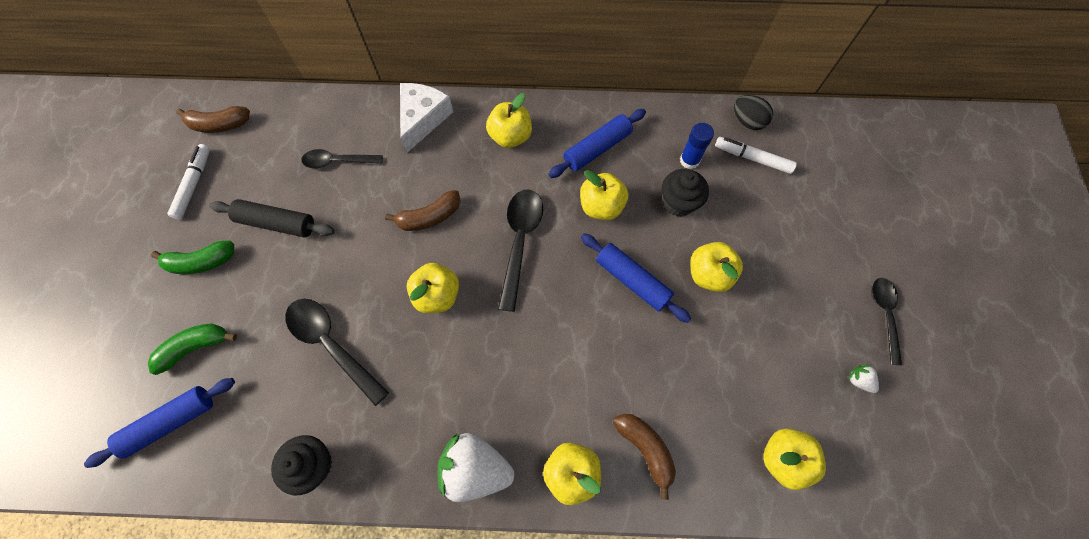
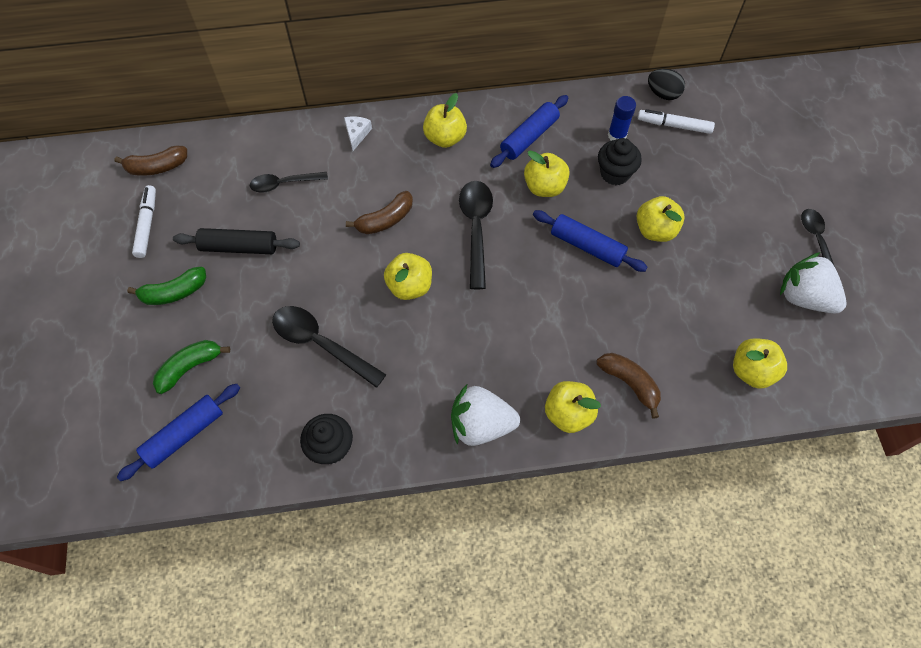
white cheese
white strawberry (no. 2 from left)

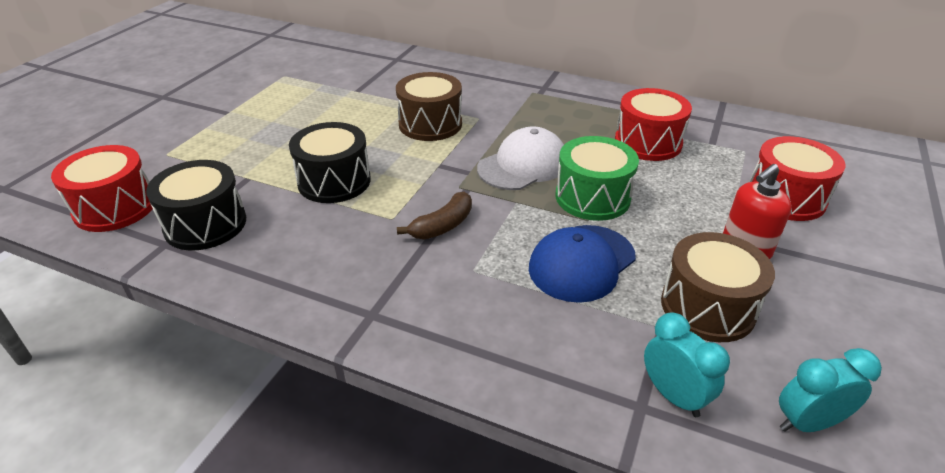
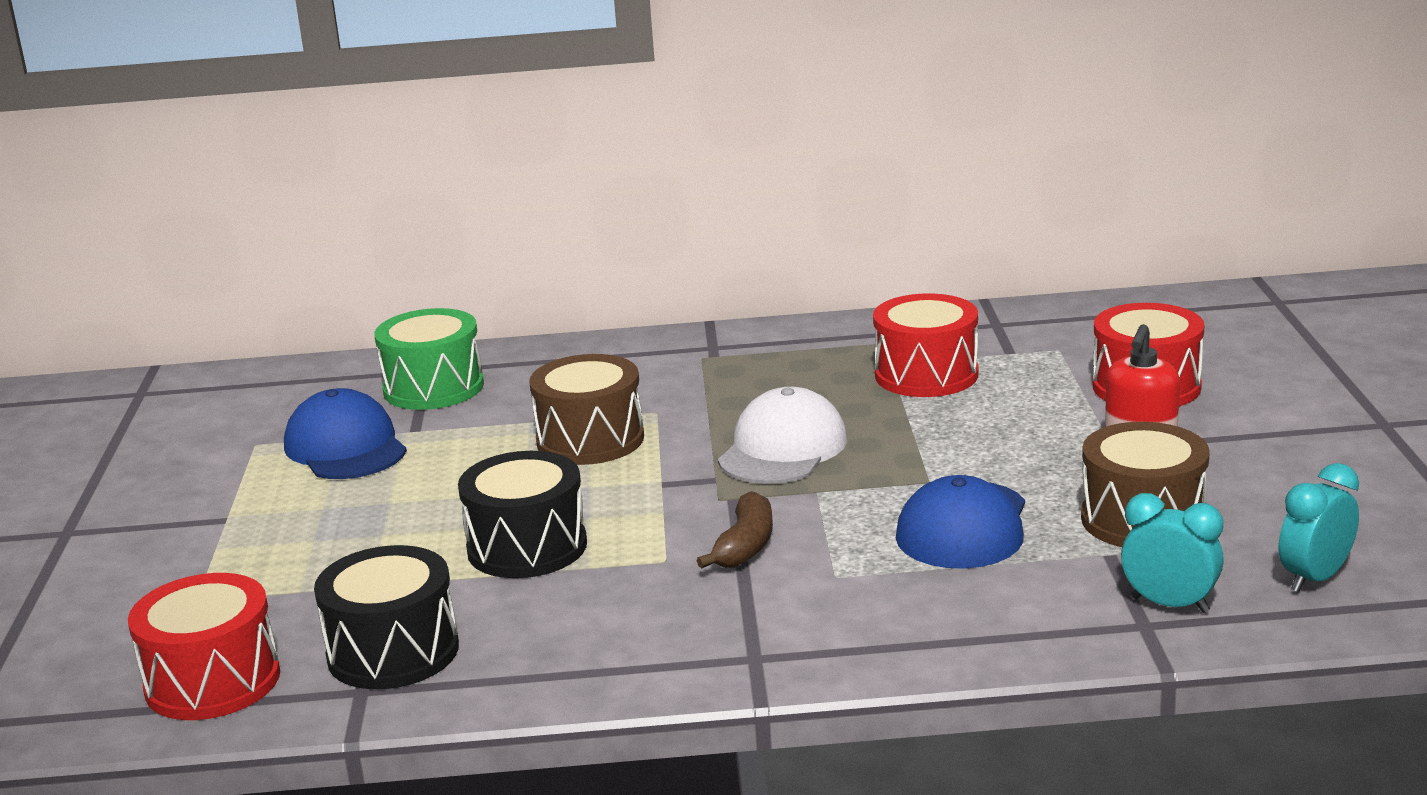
green drum
blue cap (no. 1 from left)

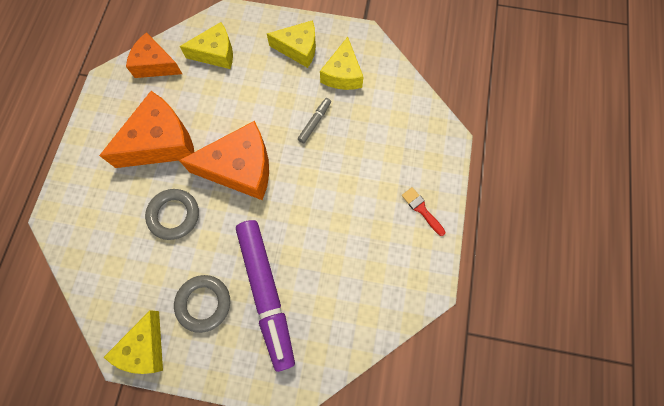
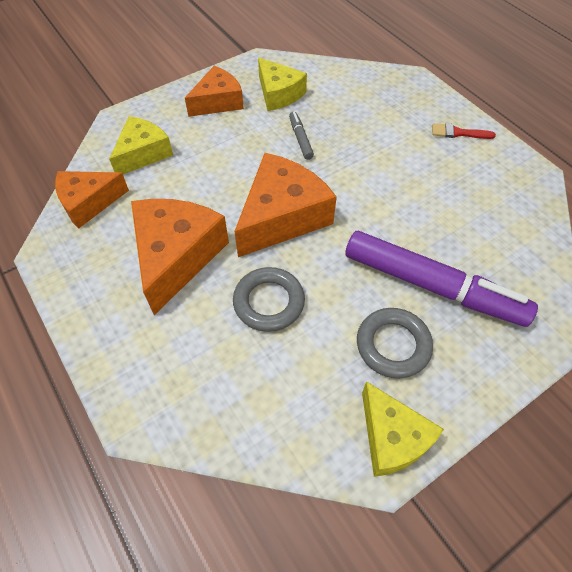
orange cheese (no. 3 from left)

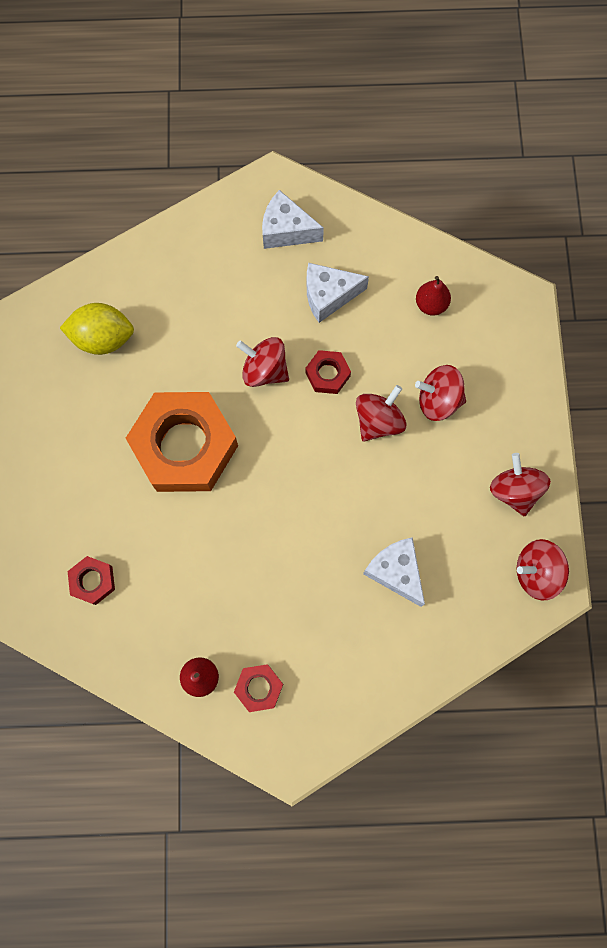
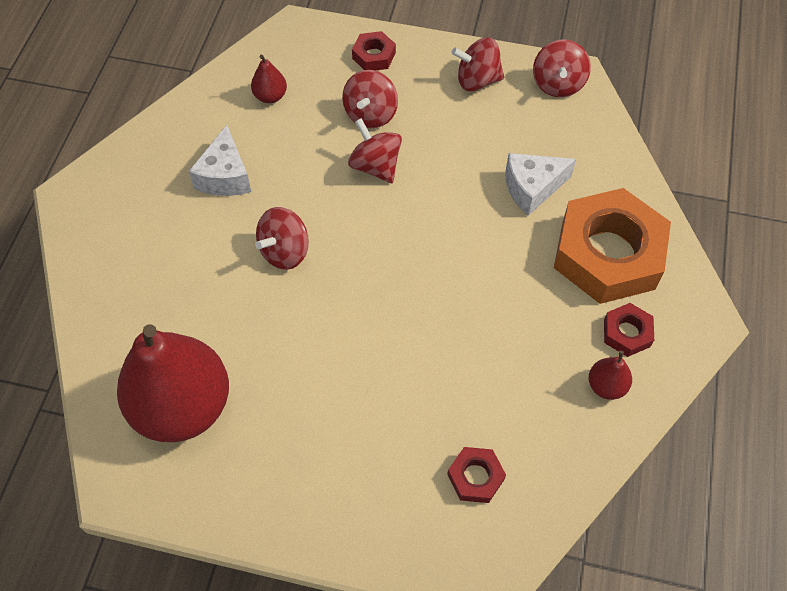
white cheese (no. 1 from left in the first image)
red pear (no. 1 from left)
red nut (no. 1 from left)
orange nut

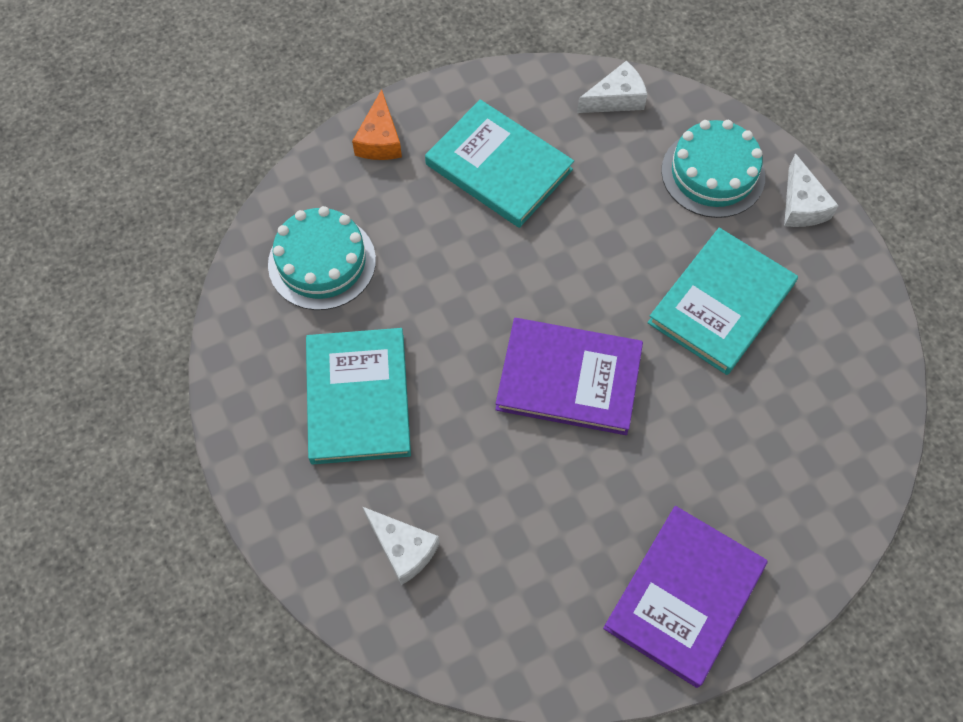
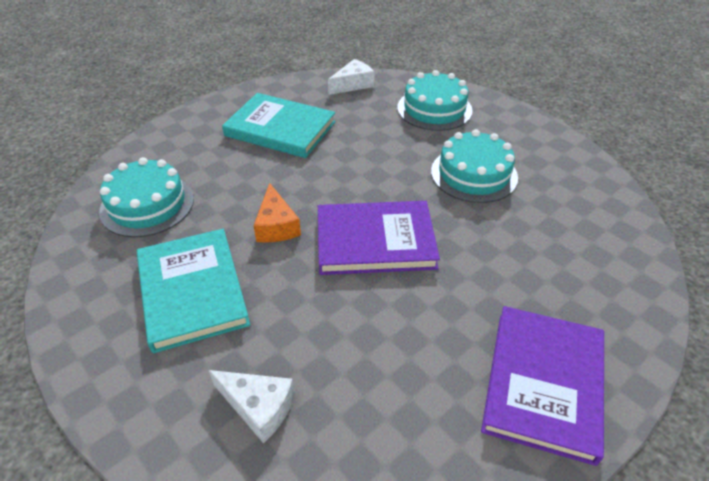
orange cheese
white cheese (no. 3 from left in the first image)
turquoise cake (no. 3 from left)

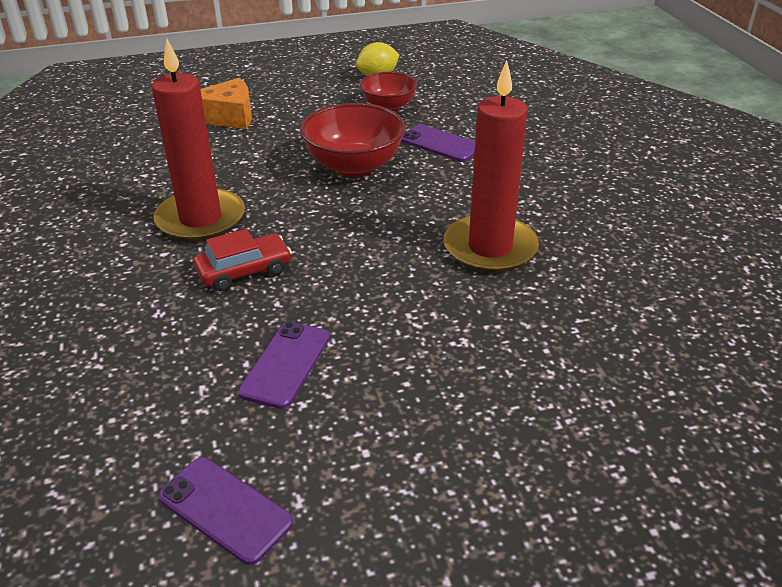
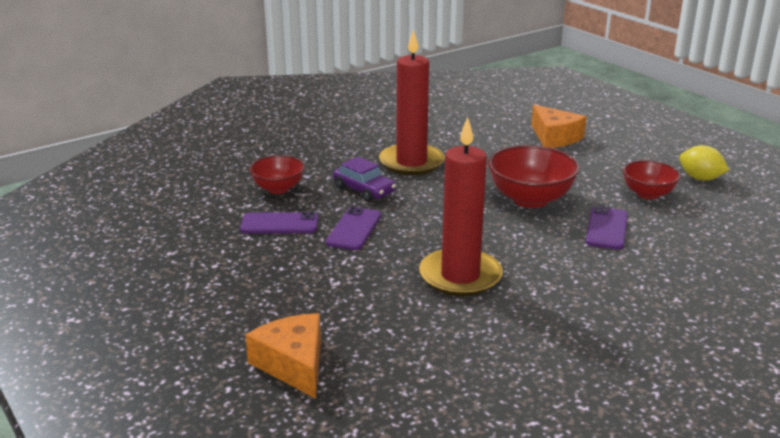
purple car
purple phone (no. 2 from left)
red bowl (no. 1 from left)
orange cheese (no. 1 from left)

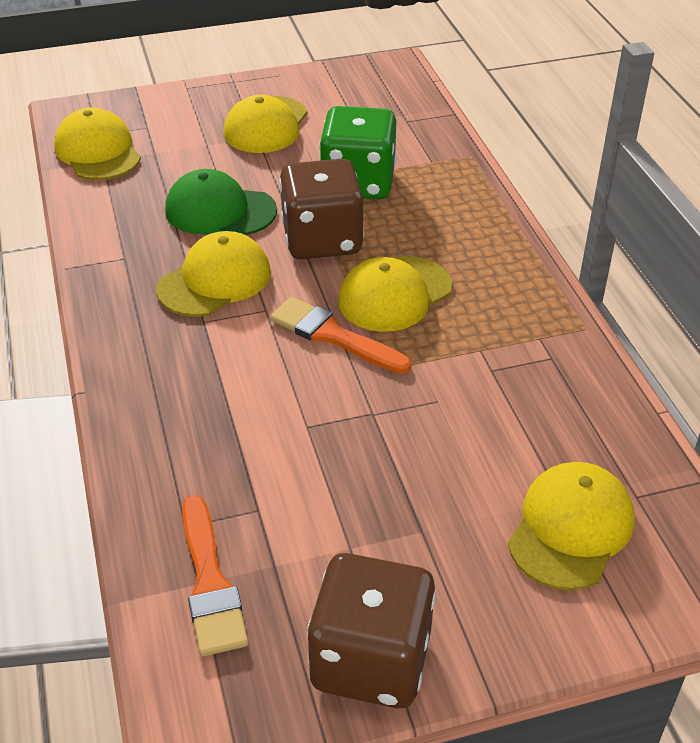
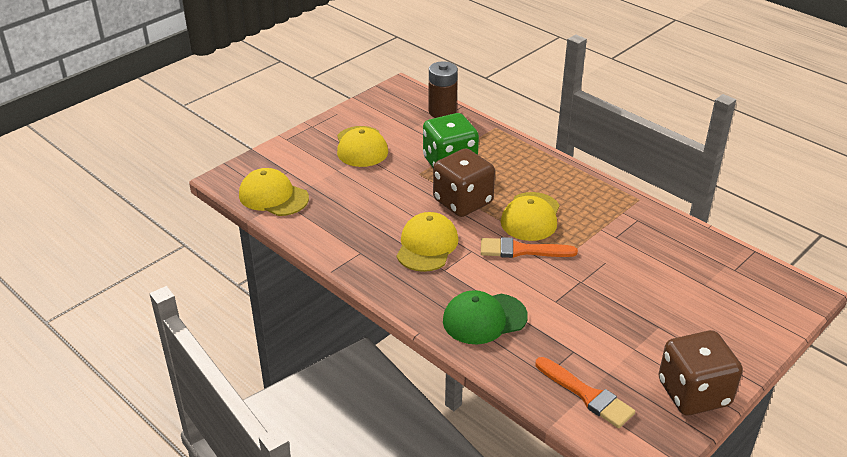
green cap
yellow cap (no. 5 from left in the first image)
brown battery

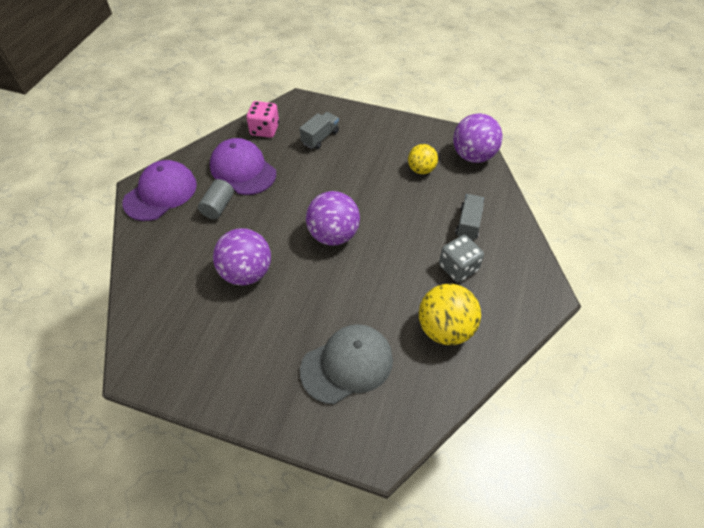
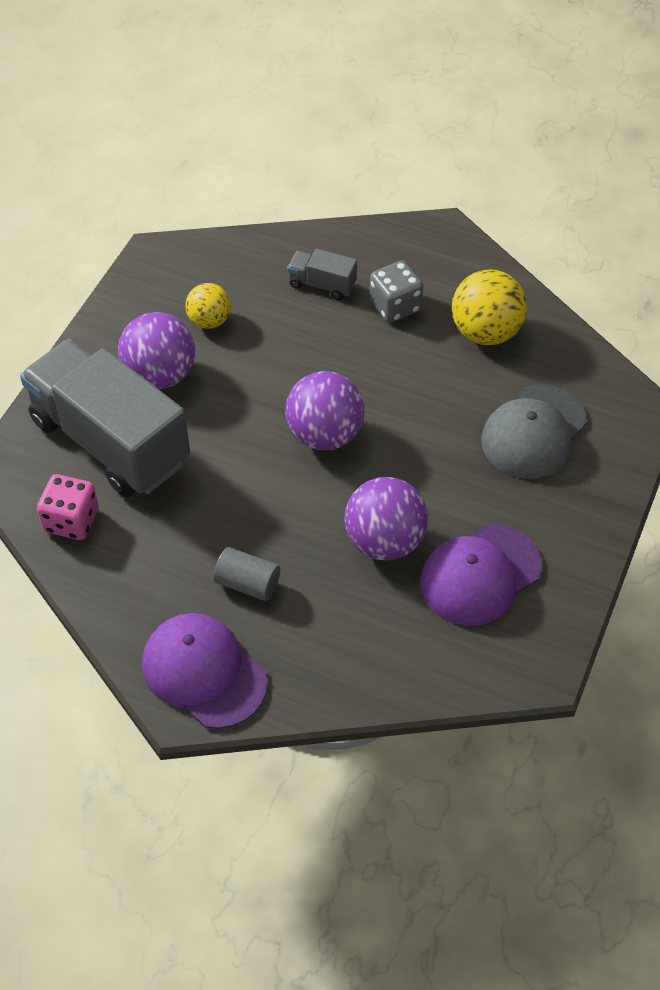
grey truck (no. 1 from left)
purple ball (no. 1 from left)
purple cap (no. 2 from left)
grey cap

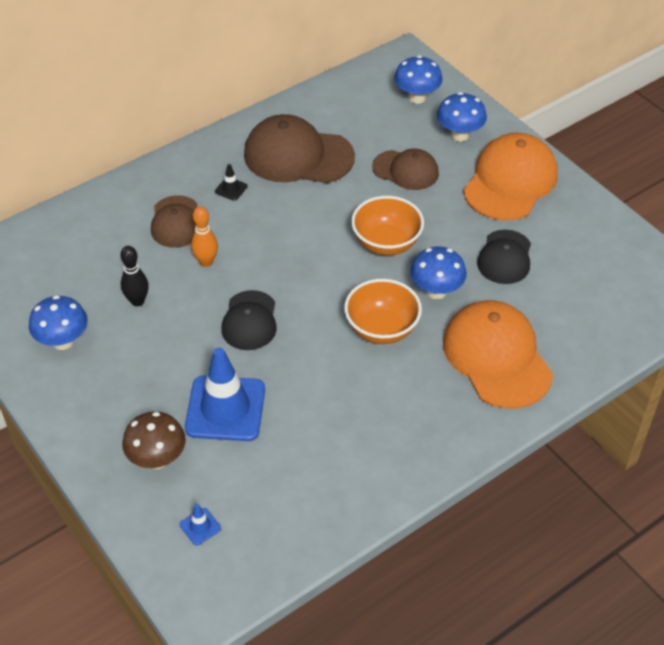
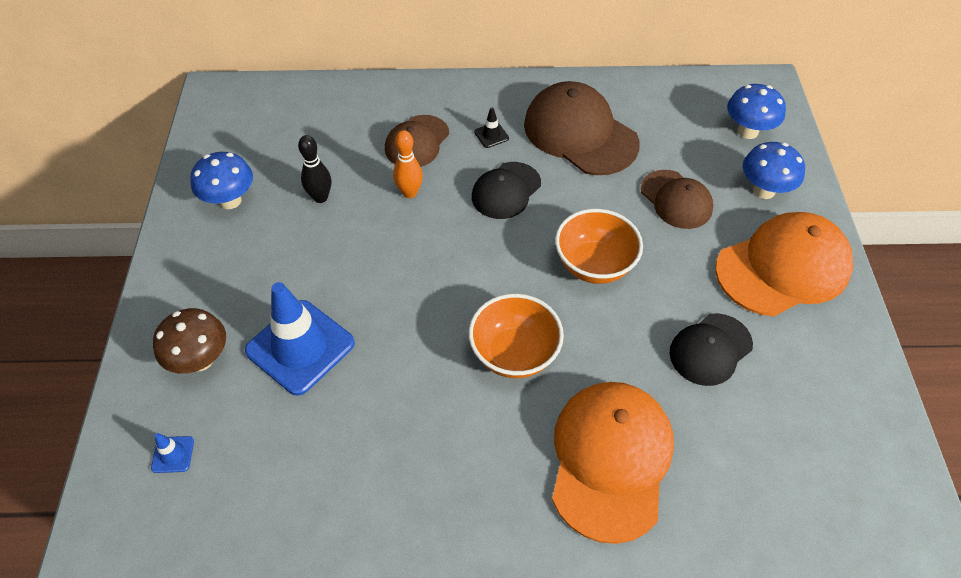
blue mushroom (no. 3 from left in the first image)
black cap (no. 1 from left)

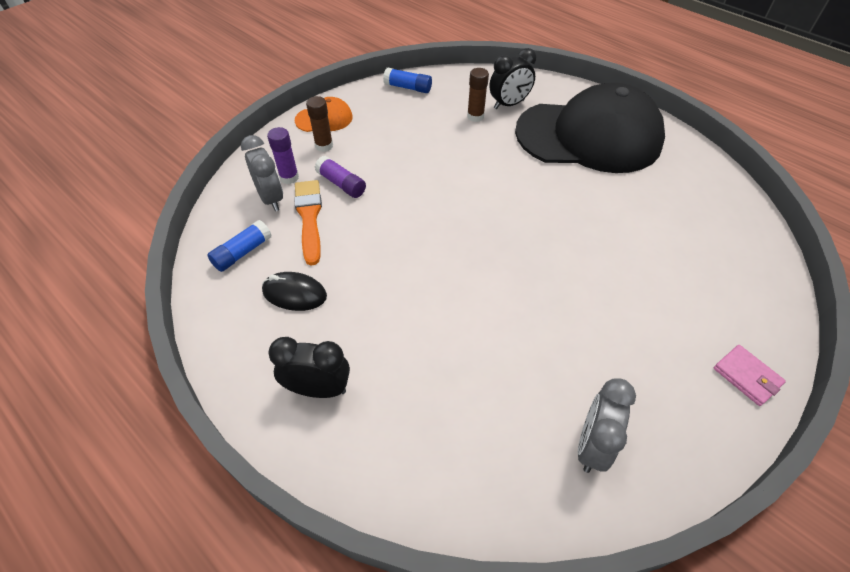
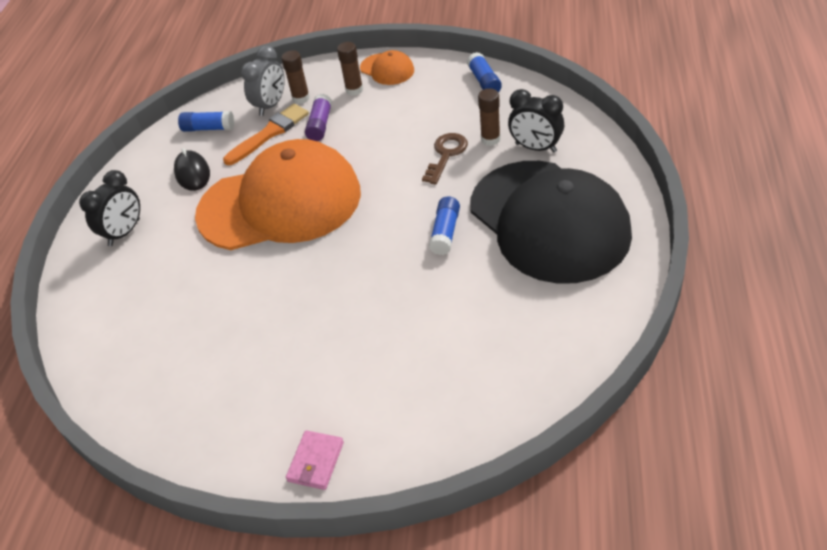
brown glue stick (no. 1 from left)
black clock (no. 1 from left)
grey clock (no. 2 from left in the first image)
brown key
orange cap (no. 1 from left)
blue glue stick (no. 2 from left)

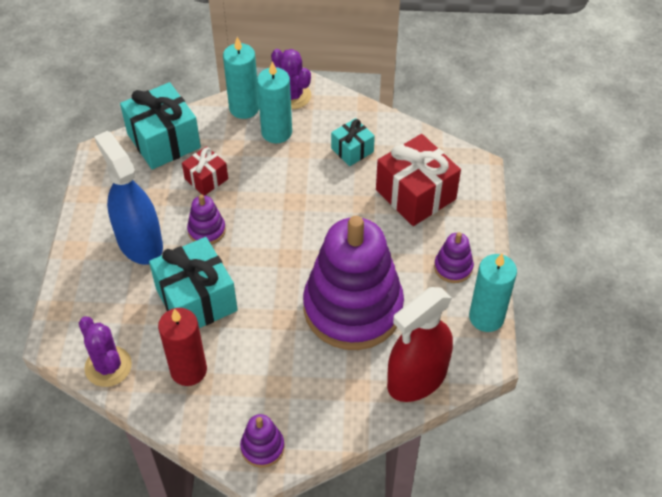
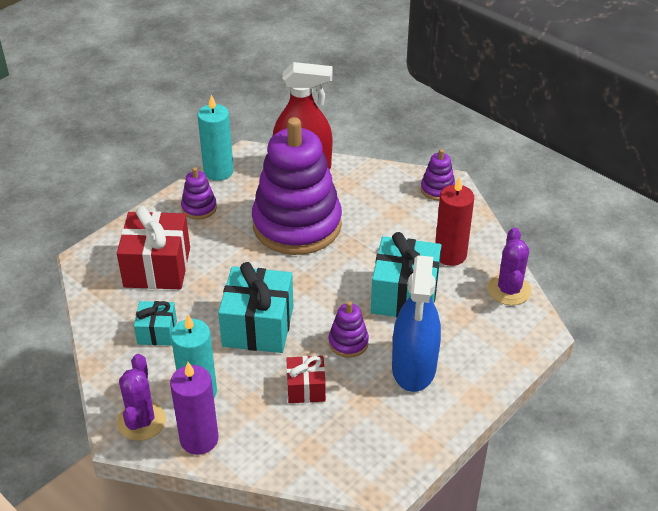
purple candle
turquoise gift (no. 2 from left)

